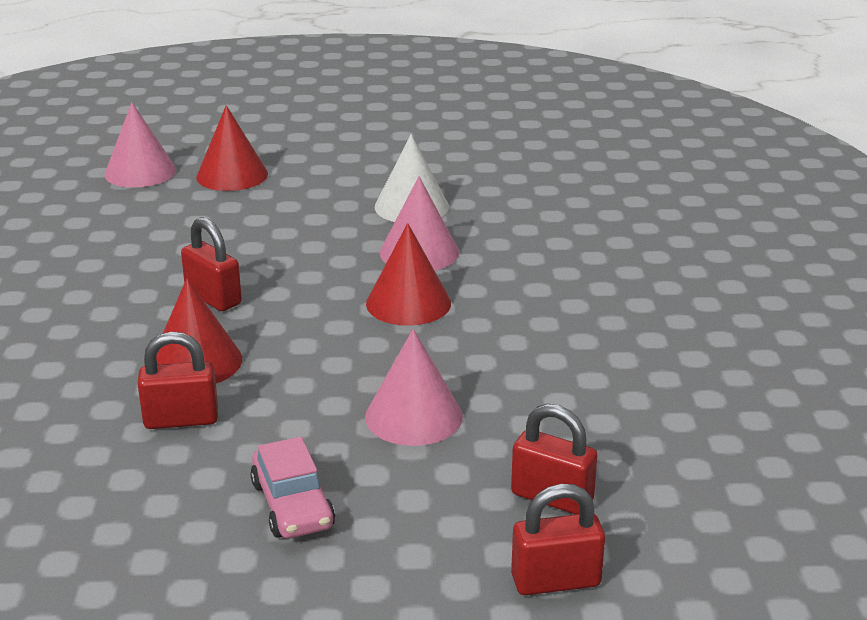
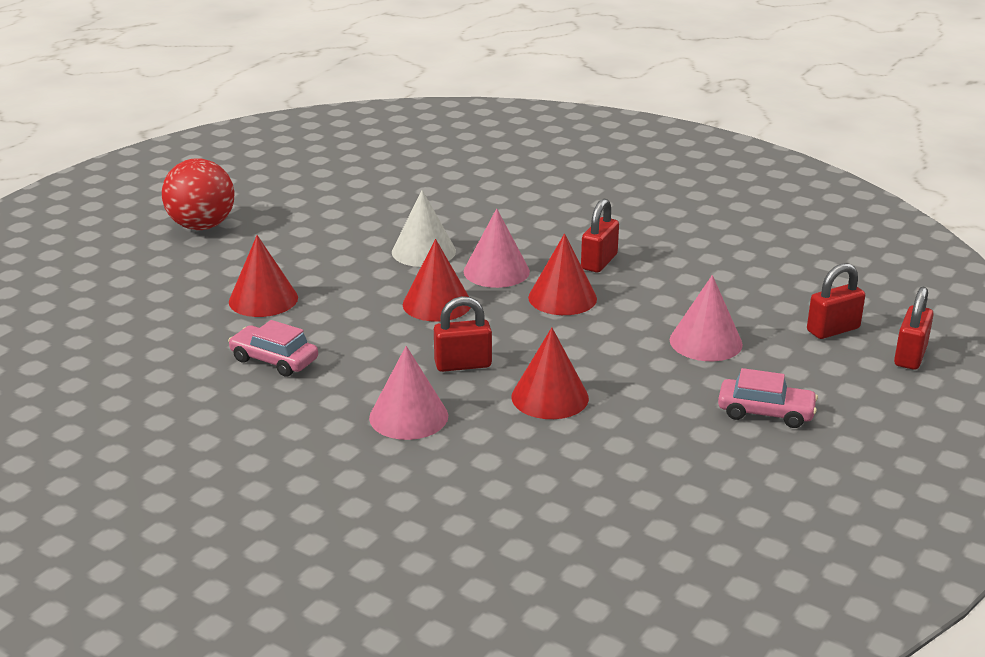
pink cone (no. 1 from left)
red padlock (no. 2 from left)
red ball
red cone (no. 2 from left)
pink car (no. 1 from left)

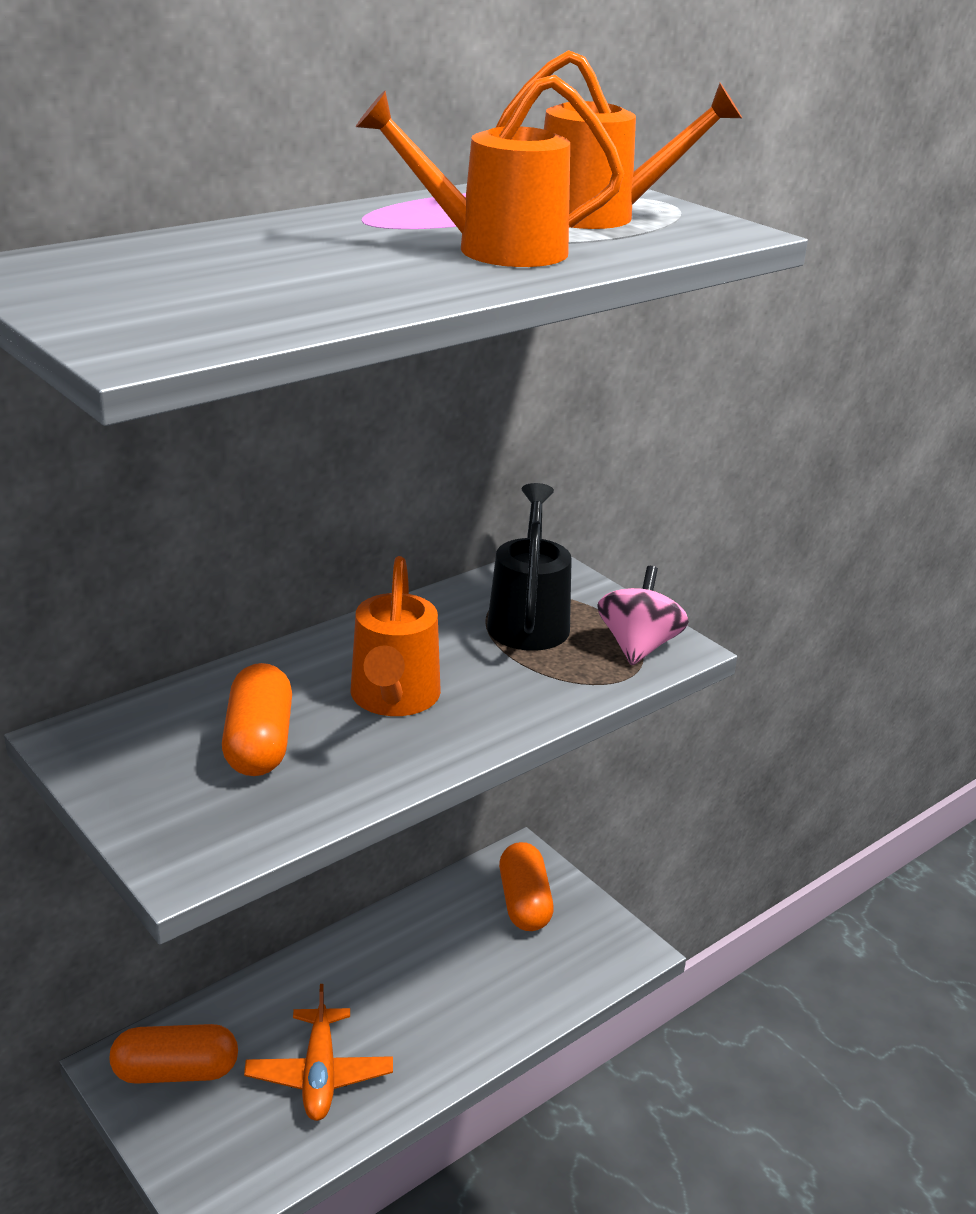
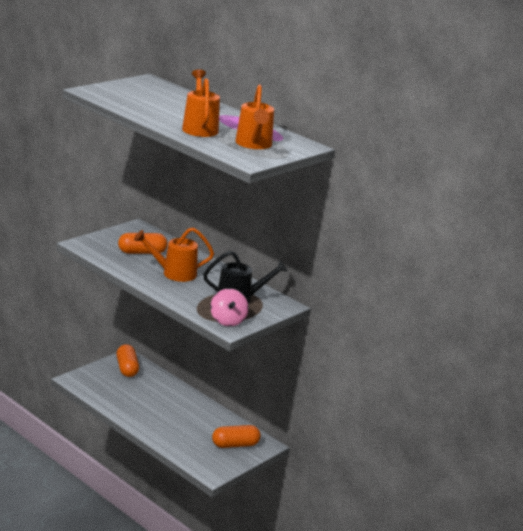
pink spinning top
orange plane

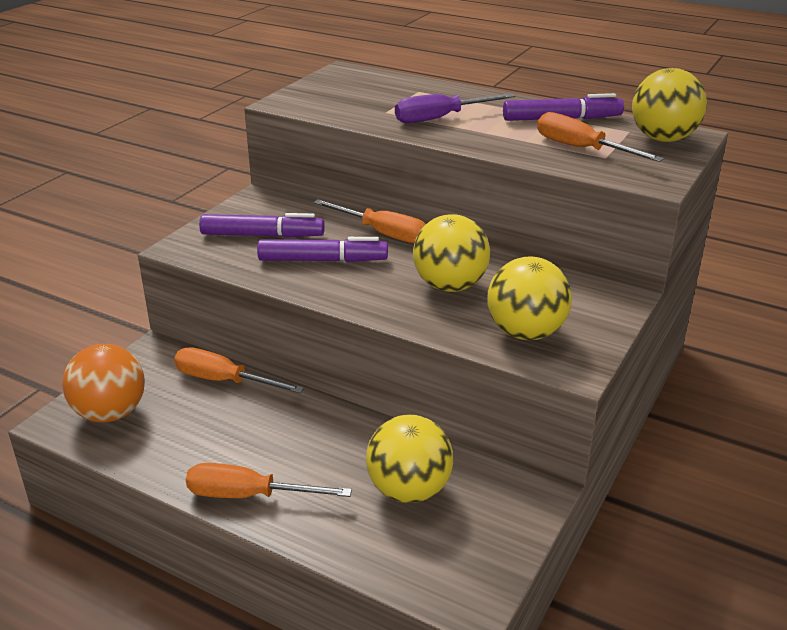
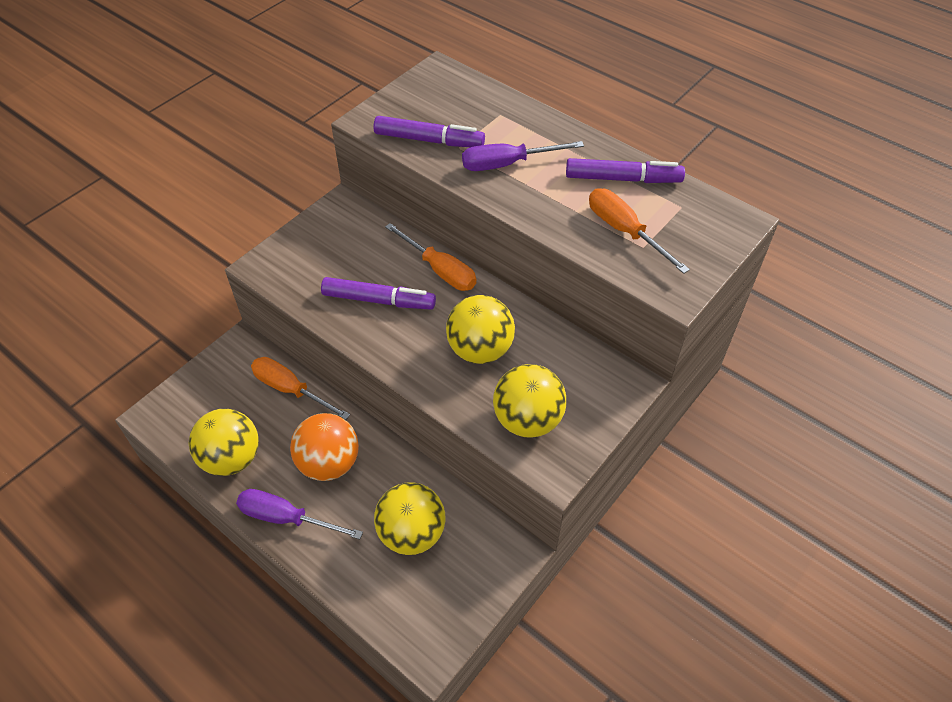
yellow ball (no. 1 from left)
purple marker (no. 2 from left)
orange ball
purple screwdriver (no. 1 from left)

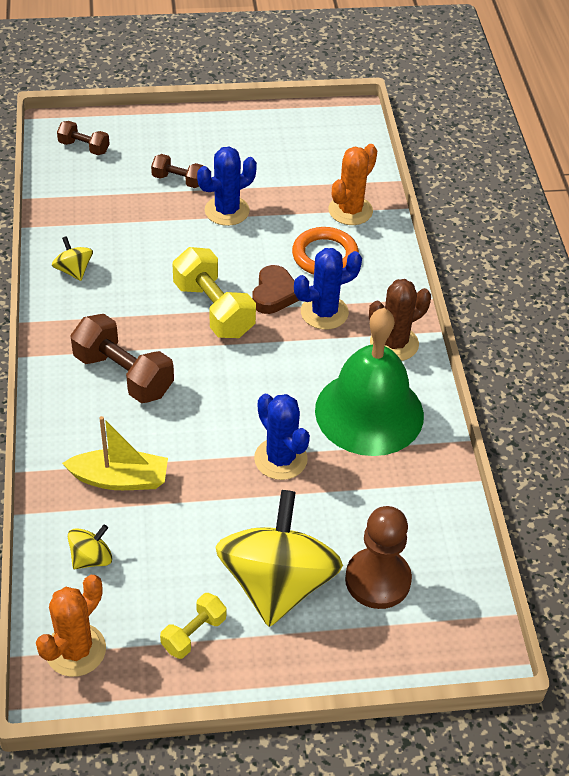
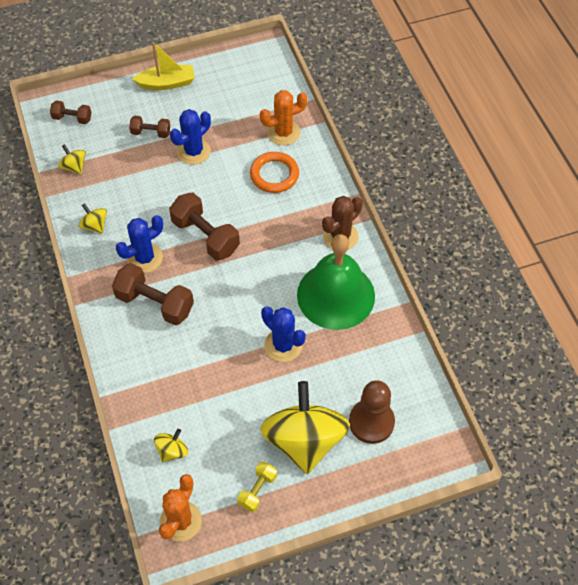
orange cactus (no. 2 from left)
brown dumbbell (no. 4 from left)
blue cactus (no. 1 from left)
brown heart
yellow boat
yellow spinning top (no. 1 from left)

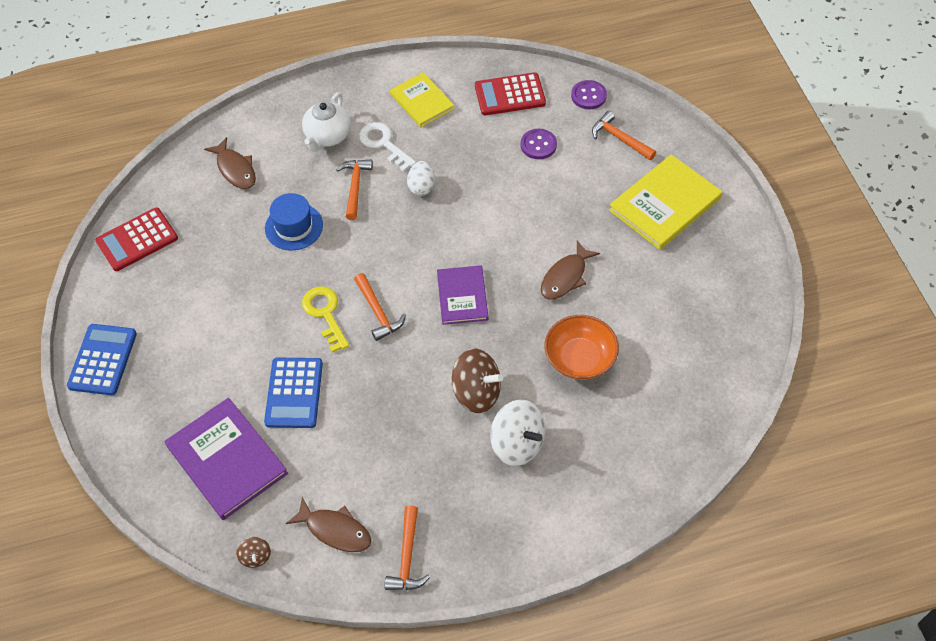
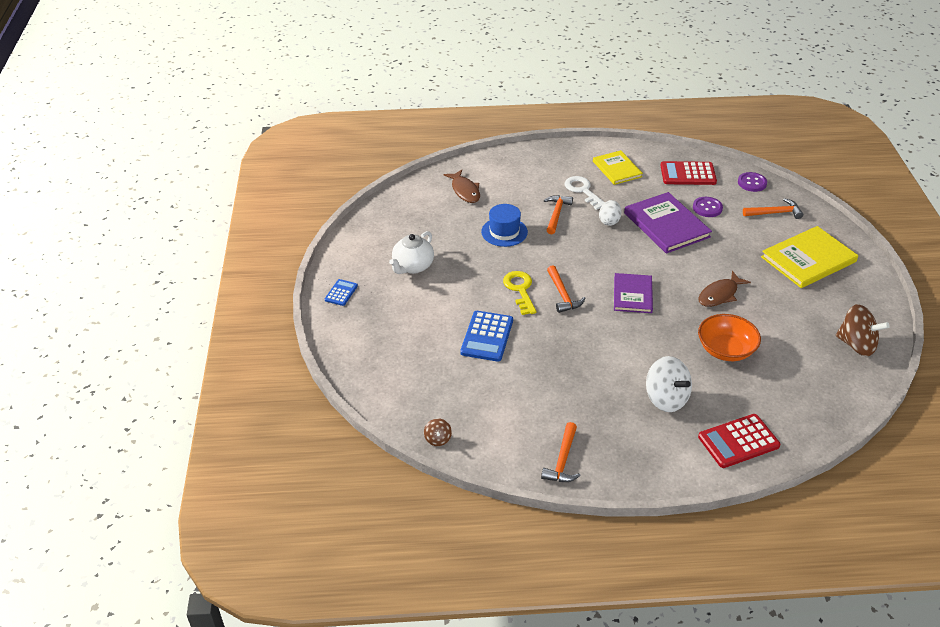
white teapot
orange hammer (no. 4 from left)
red calculator (no. 2 from left)
blue calculator (no. 1 from left)
brown spinning top (no. 2 from left)
purple book (no. 2 from left)
brown fish (no. 2 from left in the first image)

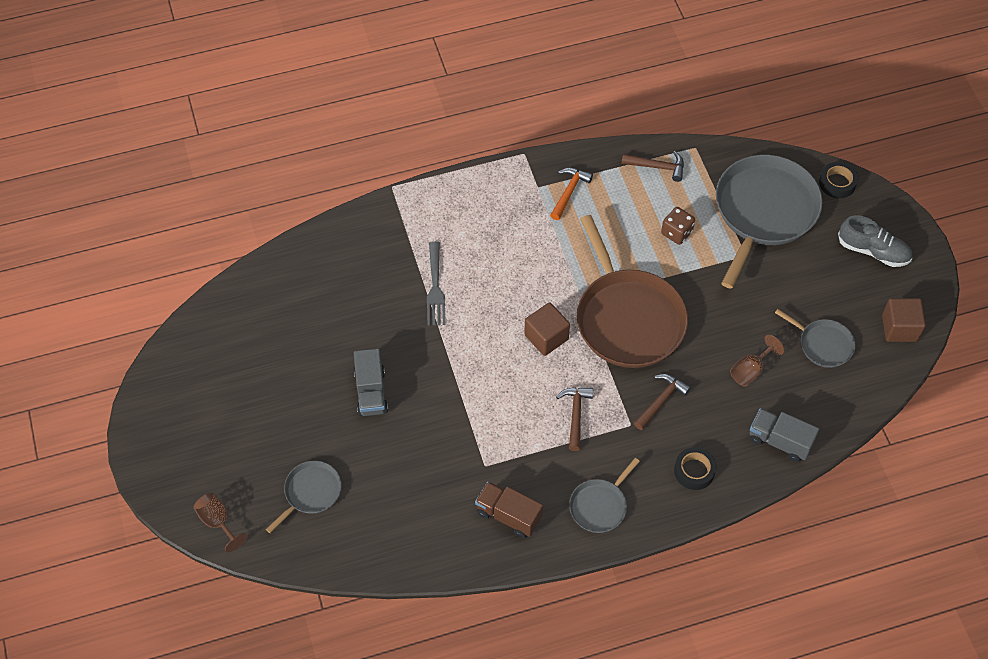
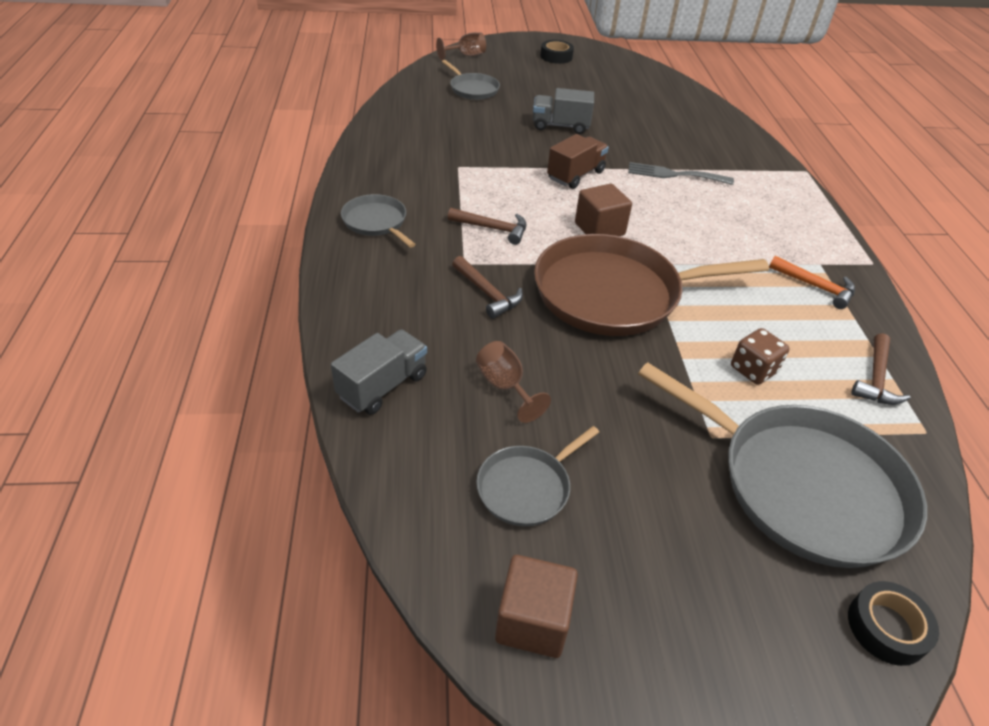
grey shoe
black tape (no. 1 from left)
brown truck

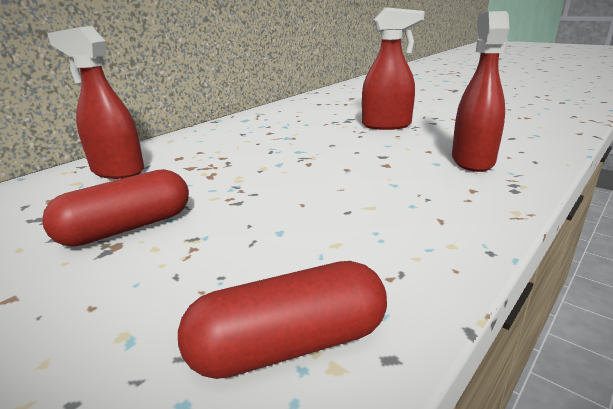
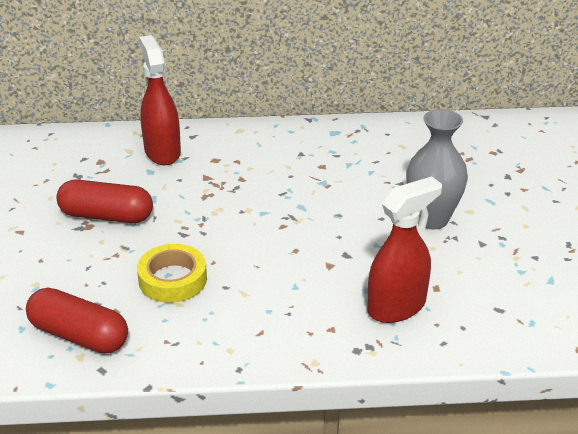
grey vase
yellow tape

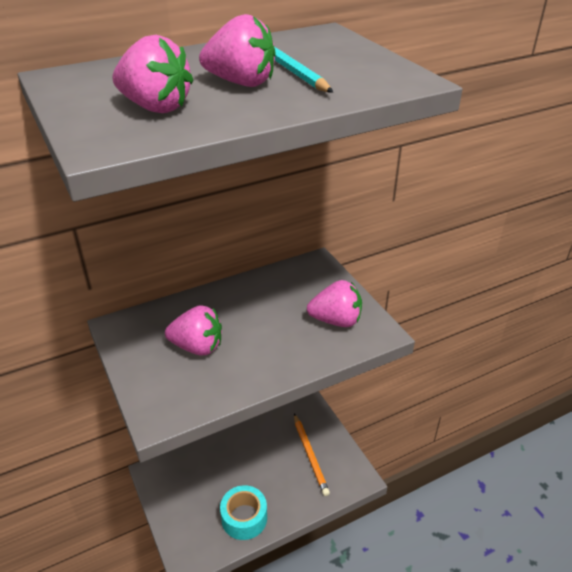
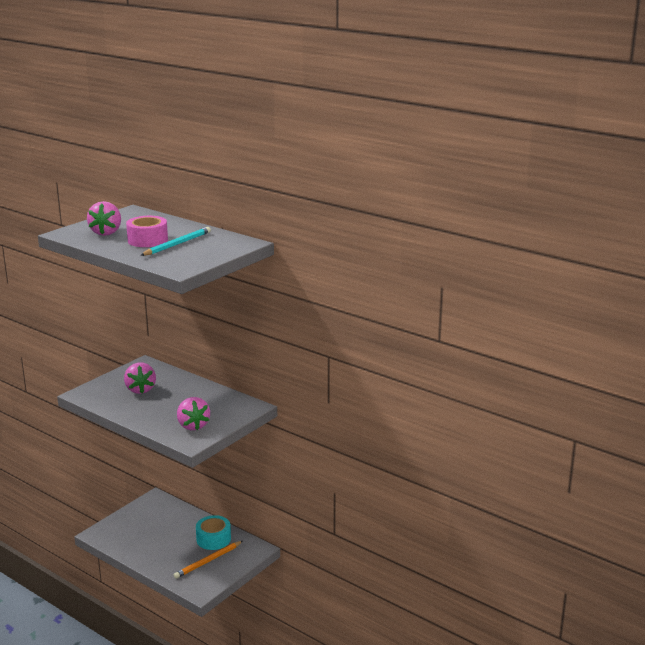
pink tape
turquoise tape

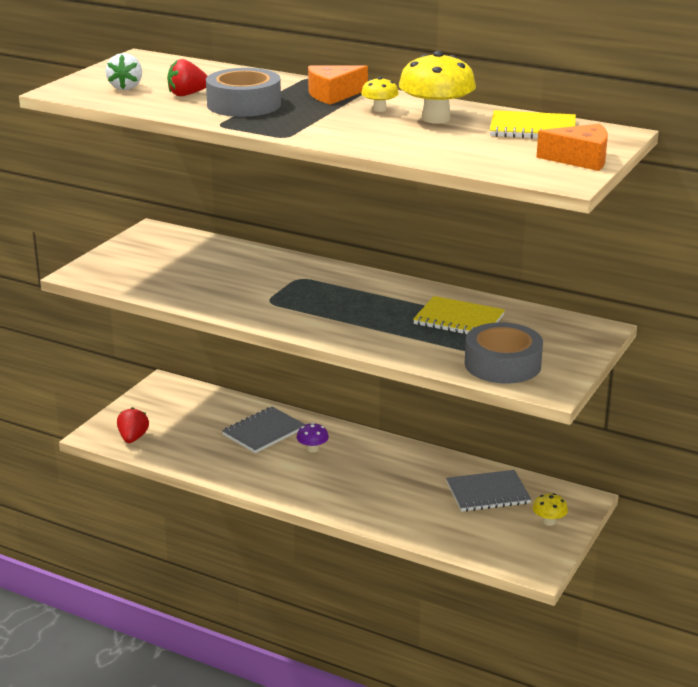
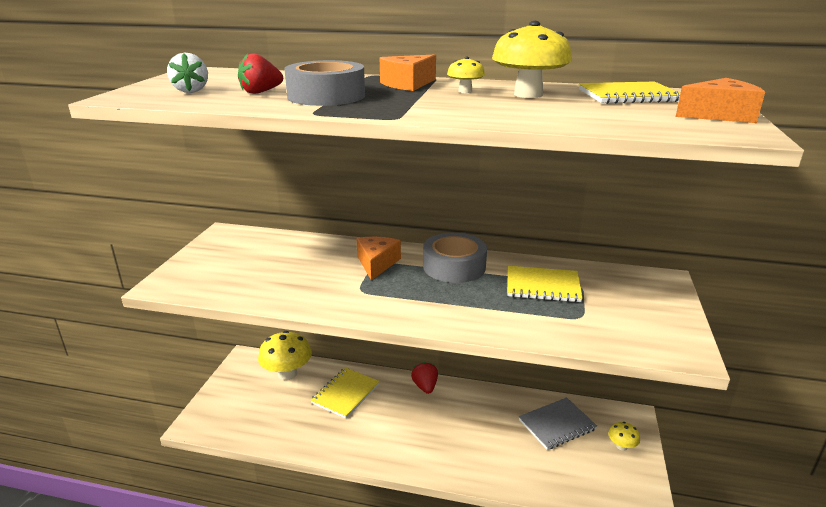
grey tape (no. 2 from left)
red strawberry (no. 2 from left)
yellow notebook (no. 1 from left)
purple mushroom
orange cheese (no. 1 from left)
yellow mushroom (no. 1 from left)

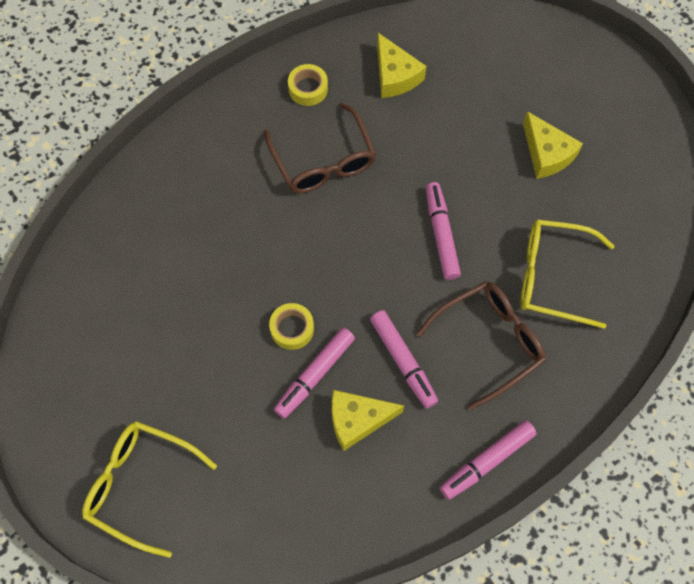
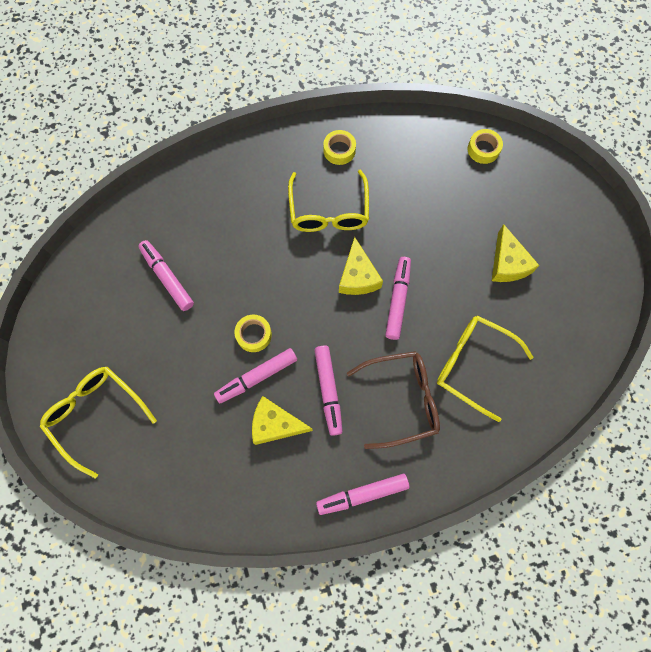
yellow cheese (no. 2 from left)
yellow glasses (no. 2 from left)
yellow tape (no. 3 from left)
pink marker (no. 1 from left)

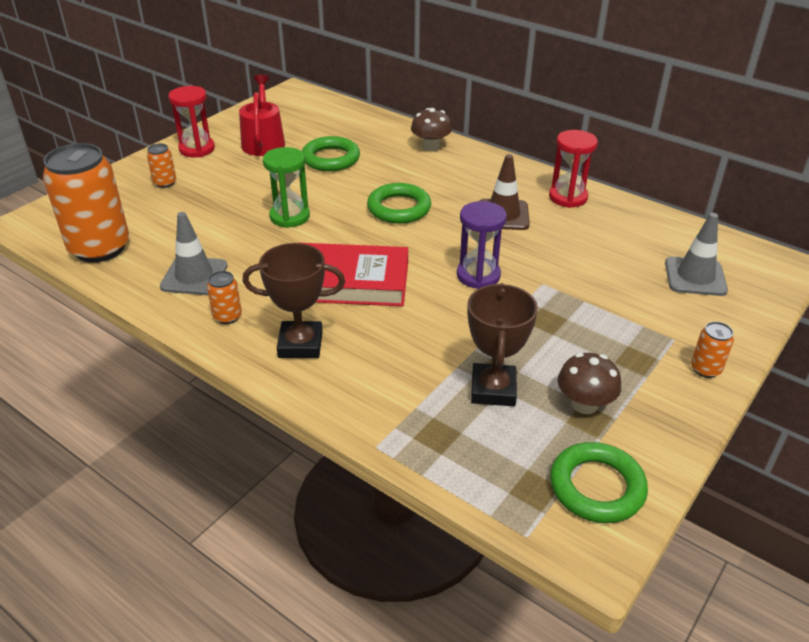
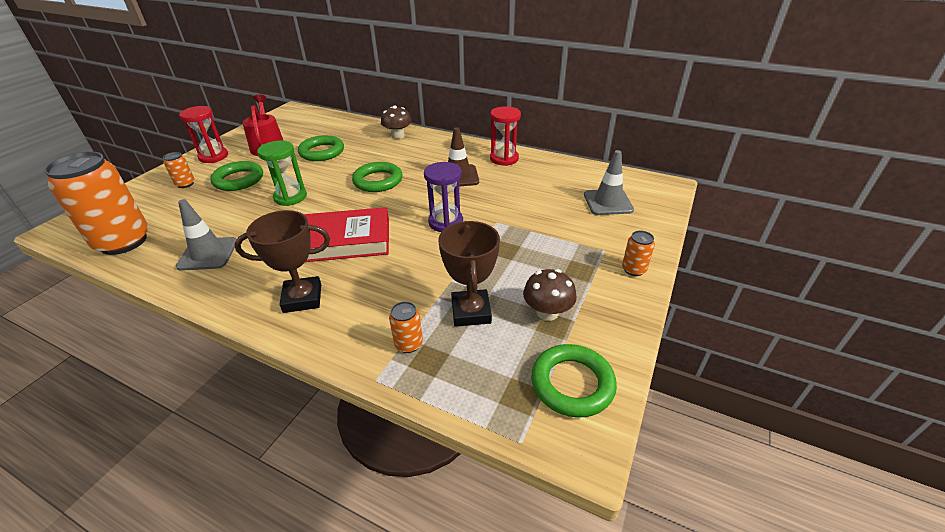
orange can (no. 3 from left)
green ring (no. 1 from left)

